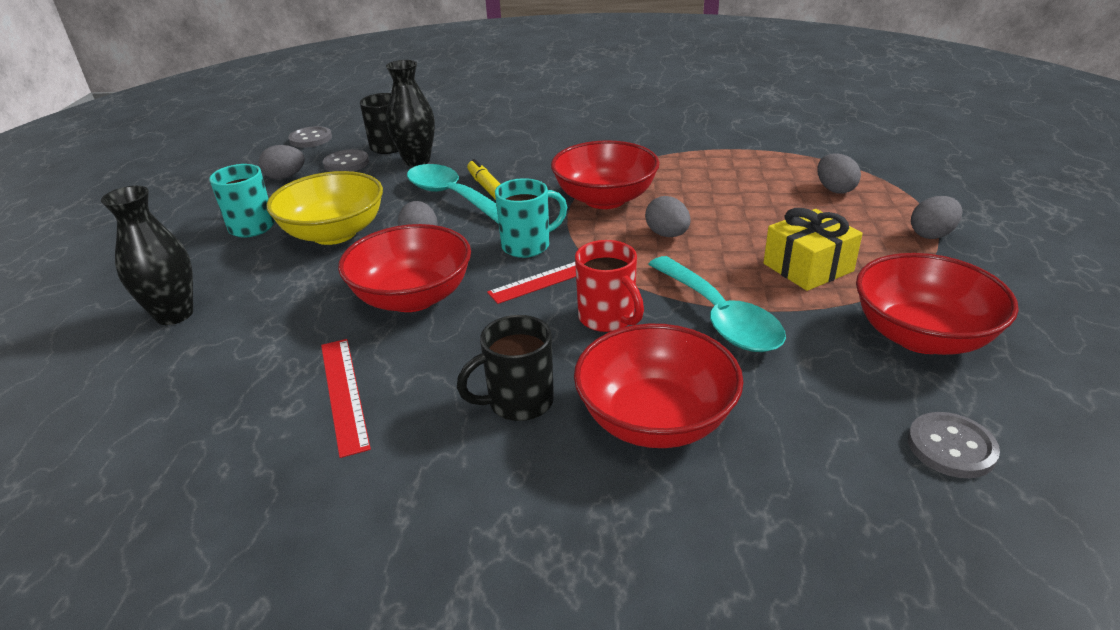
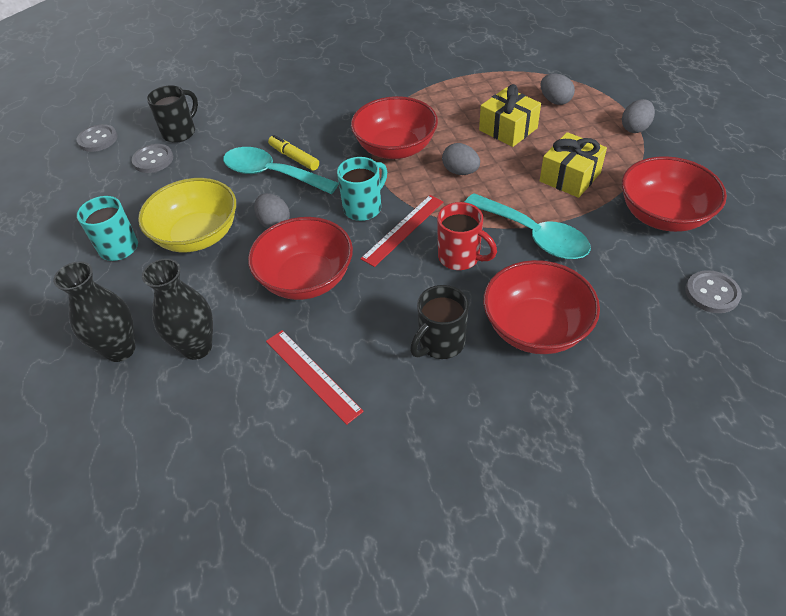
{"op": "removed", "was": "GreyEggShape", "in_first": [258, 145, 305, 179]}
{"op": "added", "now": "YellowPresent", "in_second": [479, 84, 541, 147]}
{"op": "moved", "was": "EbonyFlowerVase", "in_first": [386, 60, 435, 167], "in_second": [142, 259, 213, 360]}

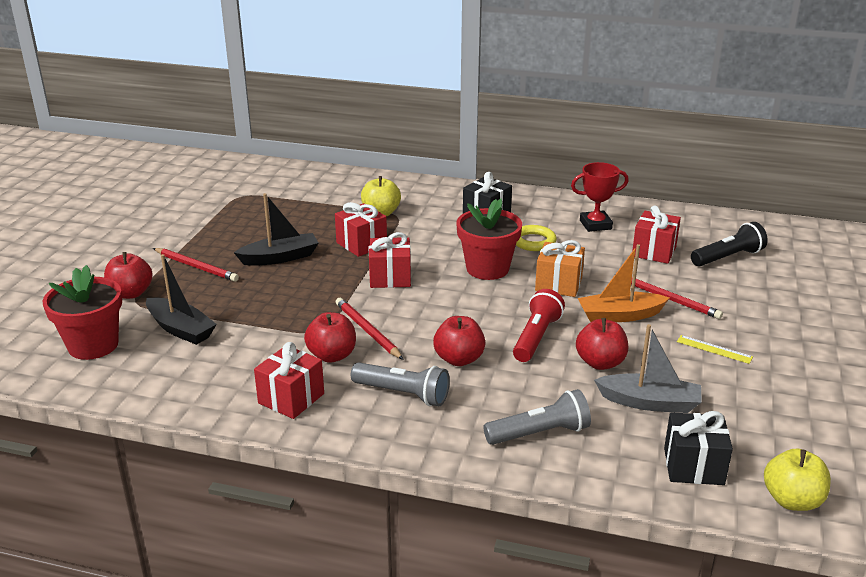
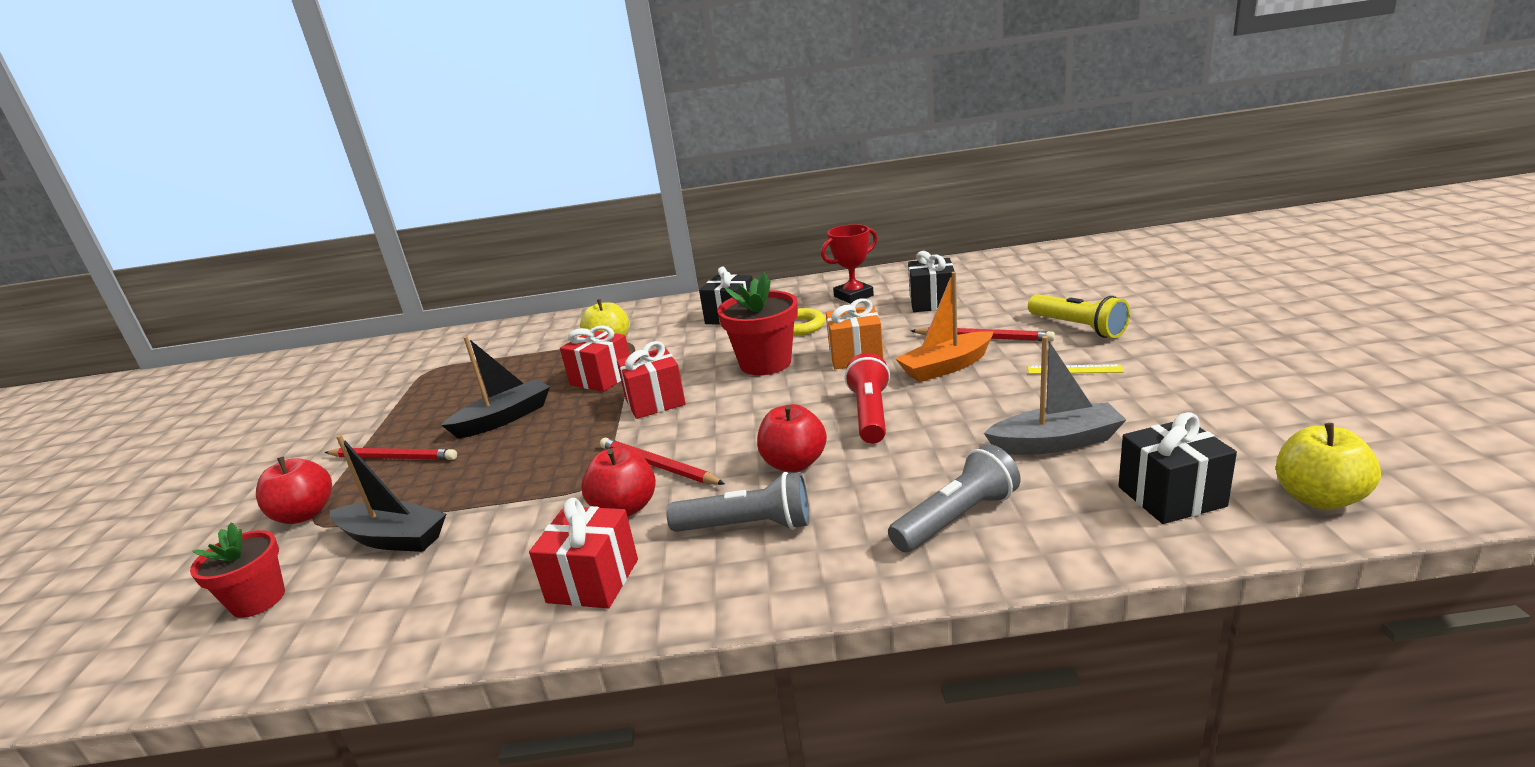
{"op": "removed", "was": "CrimsonAppleFruit", "in_first": [576, 318, 628, 370]}
{"op": "removed", "was": "EbonyFlashlight", "in_first": [691, 222, 768, 267]}
{"op": "added", "now": "YellowFlashlight", "in_second": [1028, 294, 1130, 338]}
{"op": "recoloured", "was": "CrimsonPresent", "now": "EbonyPresent", "in_first": [632, 206, 681, 264], "in_second": [908, 251, 955, 312]}
{"op": "resized", "was": "CrimsonPottedPlant", "in_first": [42, 265, 122, 360], "in_second": [190, 522, 285, 618], "ratio": 0.65}

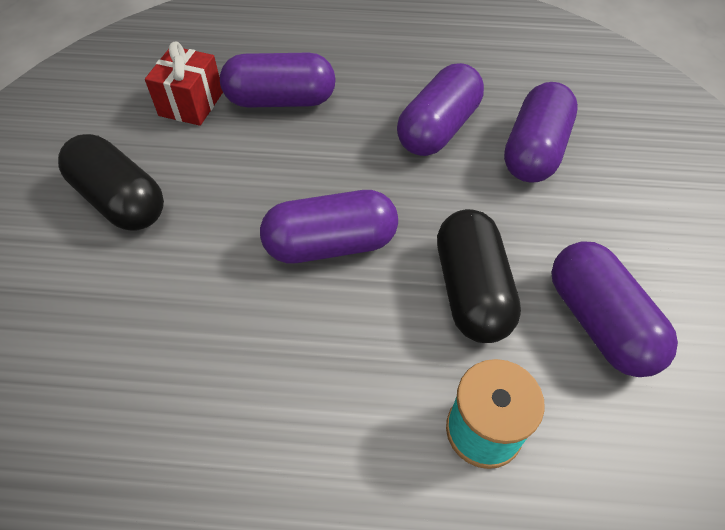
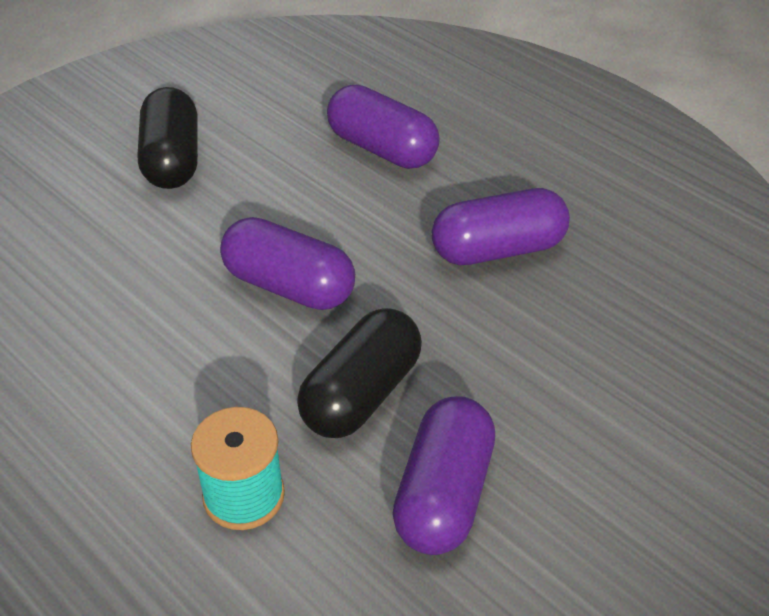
{"op": "removed", "was": "CrimsonPresent", "in_first": [145, 42, 223, 126]}
{"op": "removed", "was": "PurplePillShape", "in_first": [504, 82, 578, 183]}

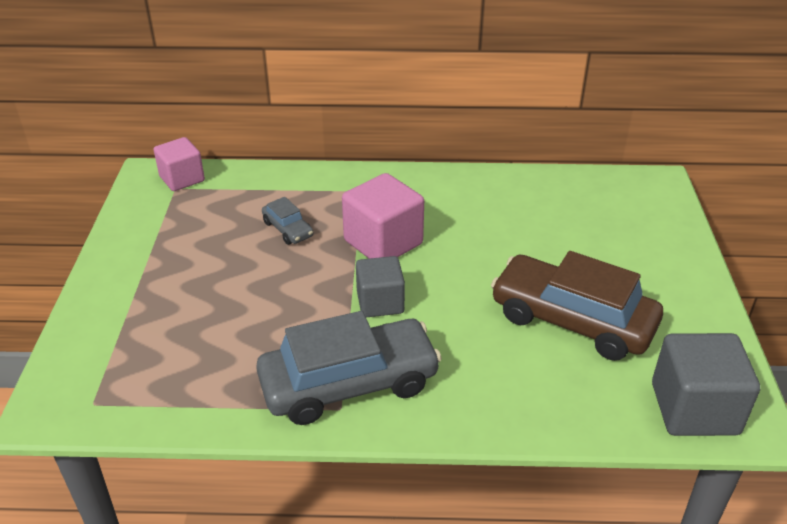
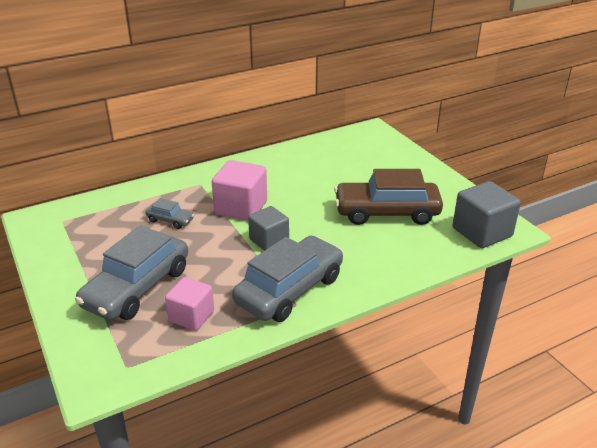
{"op": "added", "now": "GreyAutomobile", "in_second": [75, 225, 188, 320]}
{"op": "moved", "was": "RosyCube", "in_first": [154, 137, 205, 191], "in_second": [165, 277, 214, 331]}

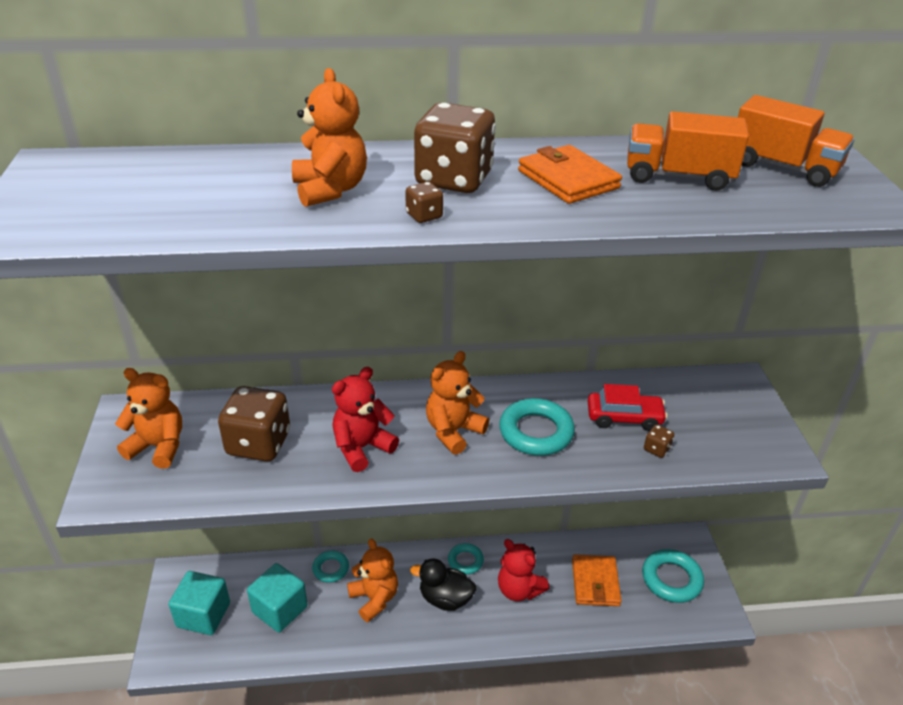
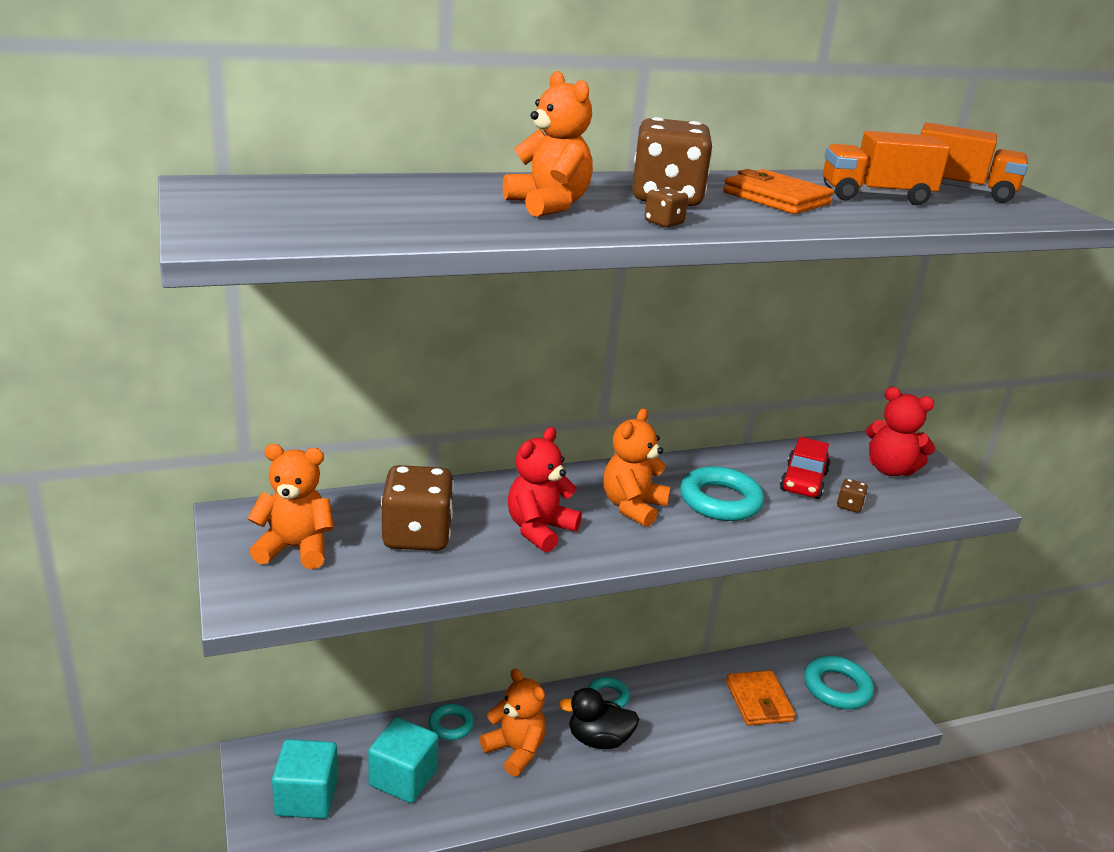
{"op": "moved", "was": "CrimsonStuffedBear", "in_first": [498, 539, 549, 601], "in_second": [866, 387, 935, 476]}
{"op": "turned", "was": "CrimsonAutomobile", "in_first": [588, 384, 668, 431], "in_second": [780, 437, 830, 499], "clockwise": 120}

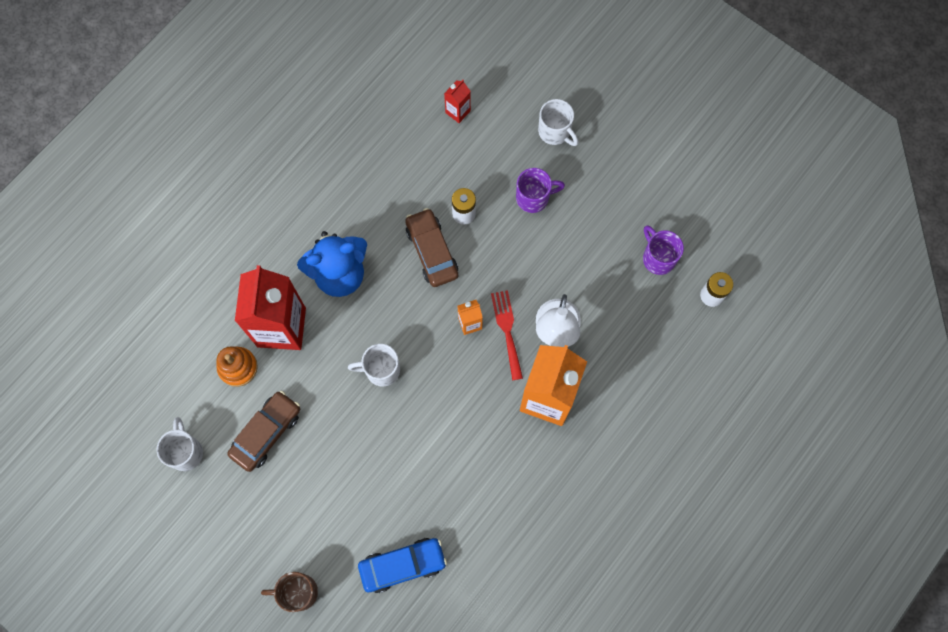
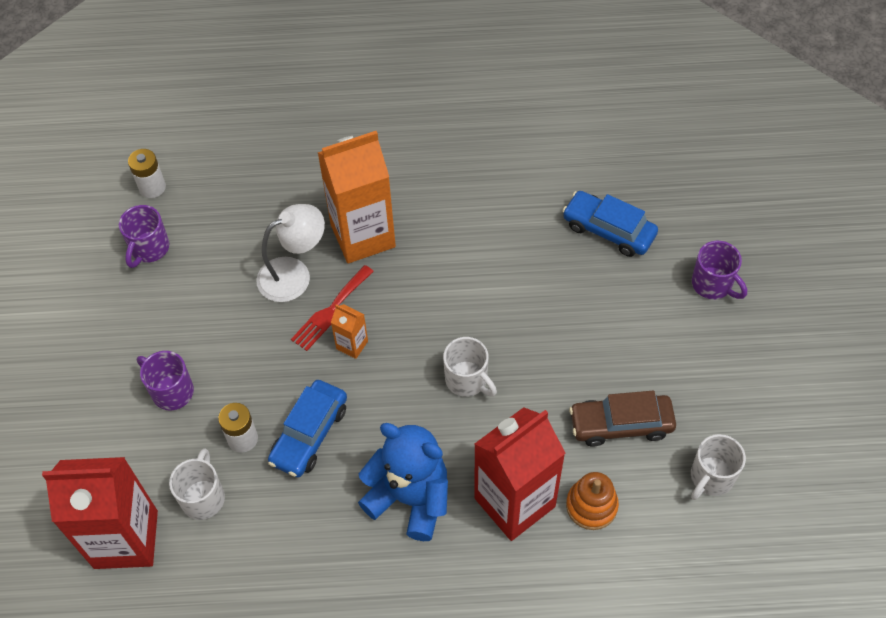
{"op": "moved", "was": "WhiteMug", "in_first": [538, 99, 578, 146], "in_second": [169, 448, 225, 520]}
{"op": "recoloured", "was": "BrownMug", "now": "PurpleMug", "in_first": [261, 572, 318, 612], "in_second": [692, 241, 747, 299]}
{"op": "recoloured", "was": "BrownAutomobile", "now": "RoyalBlueAutomobile", "in_first": [405, 208, 458, 287], "in_second": [268, 380, 347, 478]}
{"op": "resized", "was": "CrimsonCarton", "in_first": [444, 80, 471, 123], "in_second": [42, 457, 158, 569], "ratio": 2.31}

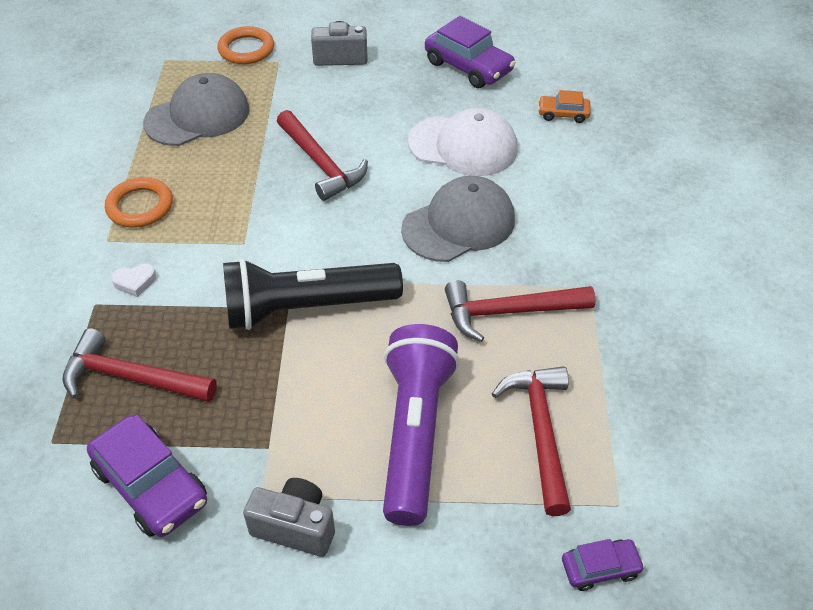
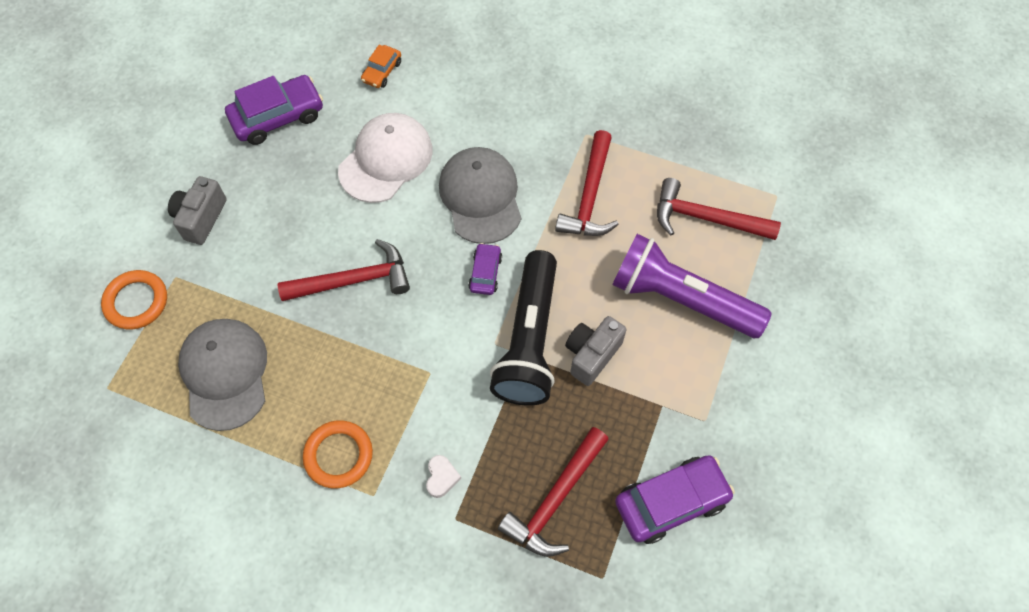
{"op": "moved", "was": "GreyCamera", "in_first": [243, 478, 335, 557], "in_second": [565, 316, 626, 386]}
{"op": "moved", "was": "PurpleAutomobile", "in_first": [562, 539, 645, 591], "in_second": [468, 243, 502, 295]}

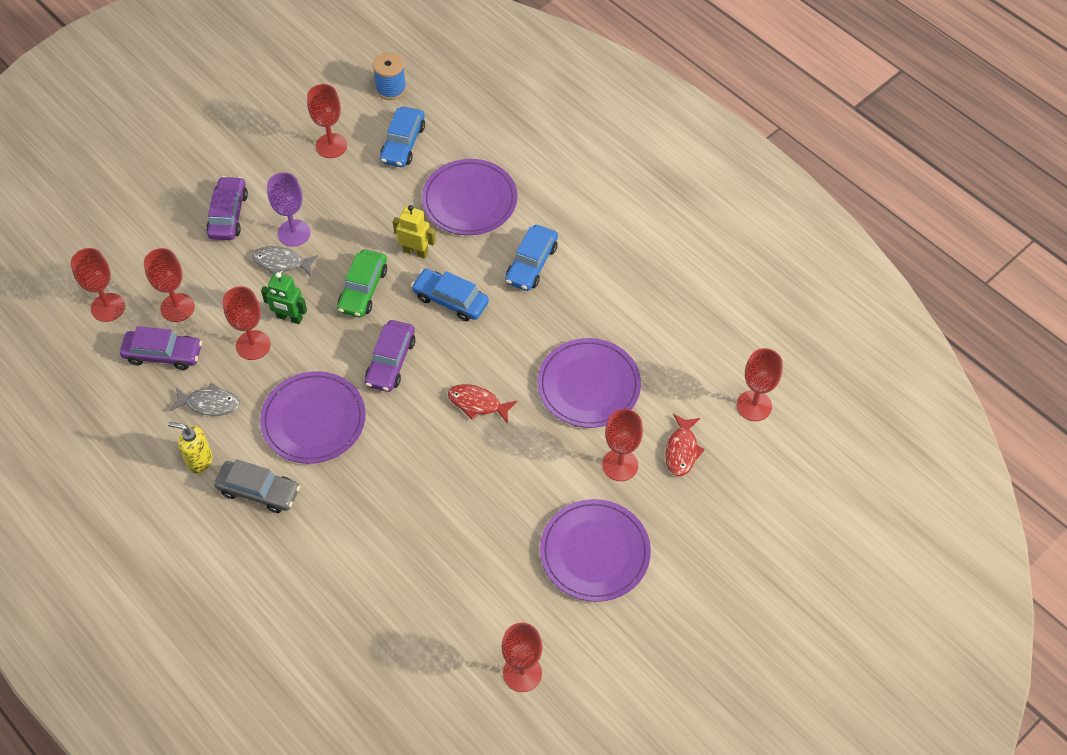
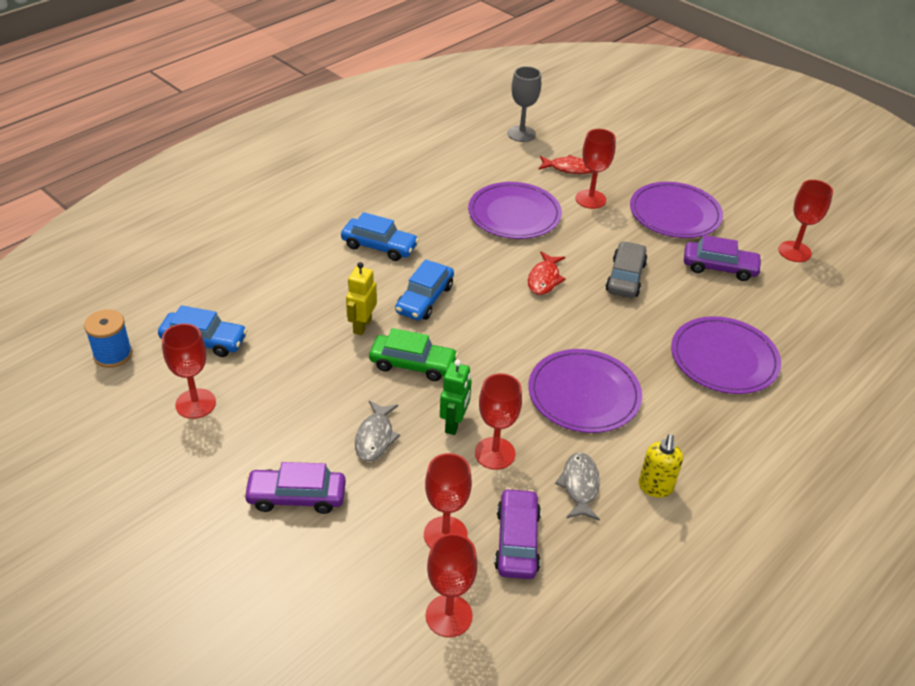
{"op": "removed", "was": "PurpleChalice", "in_first": [267, 172, 311, 247]}
{"op": "moved", "was": "GreyAutomobile", "in_first": [214, 459, 300, 513], "in_second": [606, 241, 648, 298]}
{"op": "moved", "was": "PurpleAutomobile", "in_first": [365, 320, 415, 392], "in_second": [684, 235, 762, 281]}
{"op": "moved", "was": "PurplePlate", "in_first": [422, 159, 517, 235], "in_second": [671, 316, 781, 394]}
{"op": "recoloured", "was": "CrimsonChalice", "now": "GreyChalice", "in_first": [737, 348, 783, 421], "in_second": [508, 66, 541, 142]}

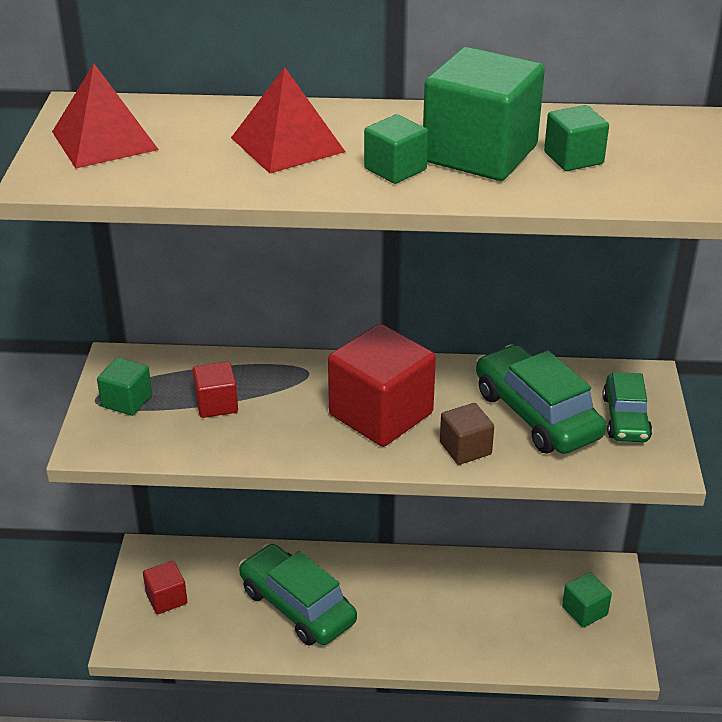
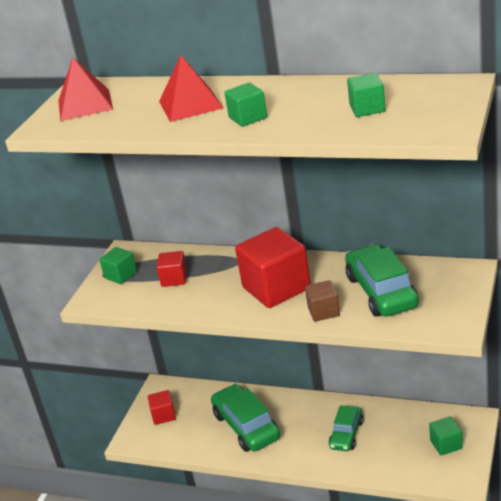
{"op": "removed", "was": "GreenCube", "in_first": [423, 47, 545, 181]}
{"op": "moved", "was": "GreenAutomobile", "in_first": [602, 372, 652, 442], "in_second": [329, 405, 363, 451]}

